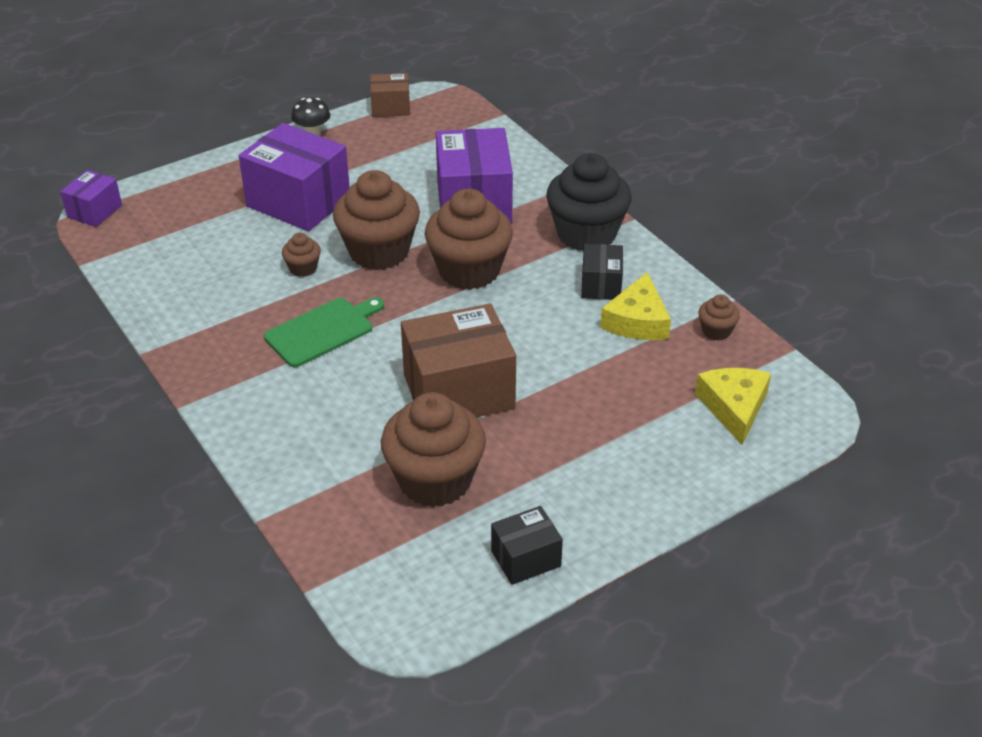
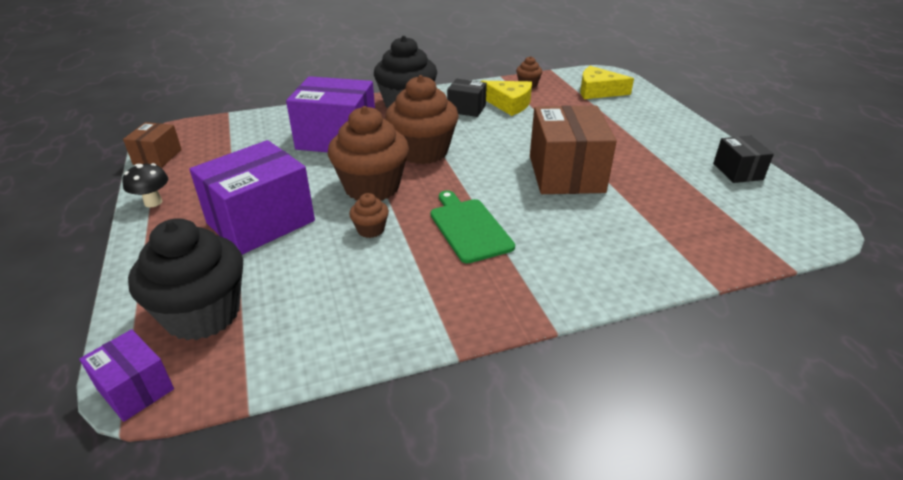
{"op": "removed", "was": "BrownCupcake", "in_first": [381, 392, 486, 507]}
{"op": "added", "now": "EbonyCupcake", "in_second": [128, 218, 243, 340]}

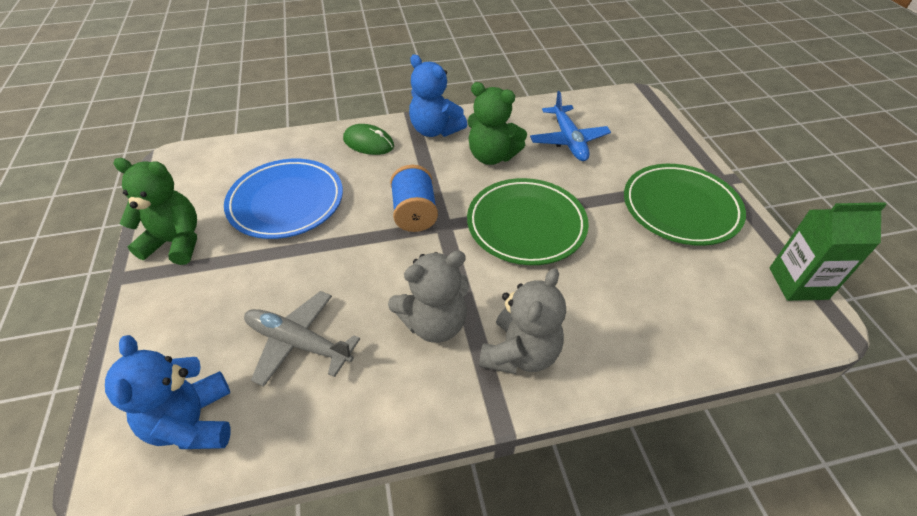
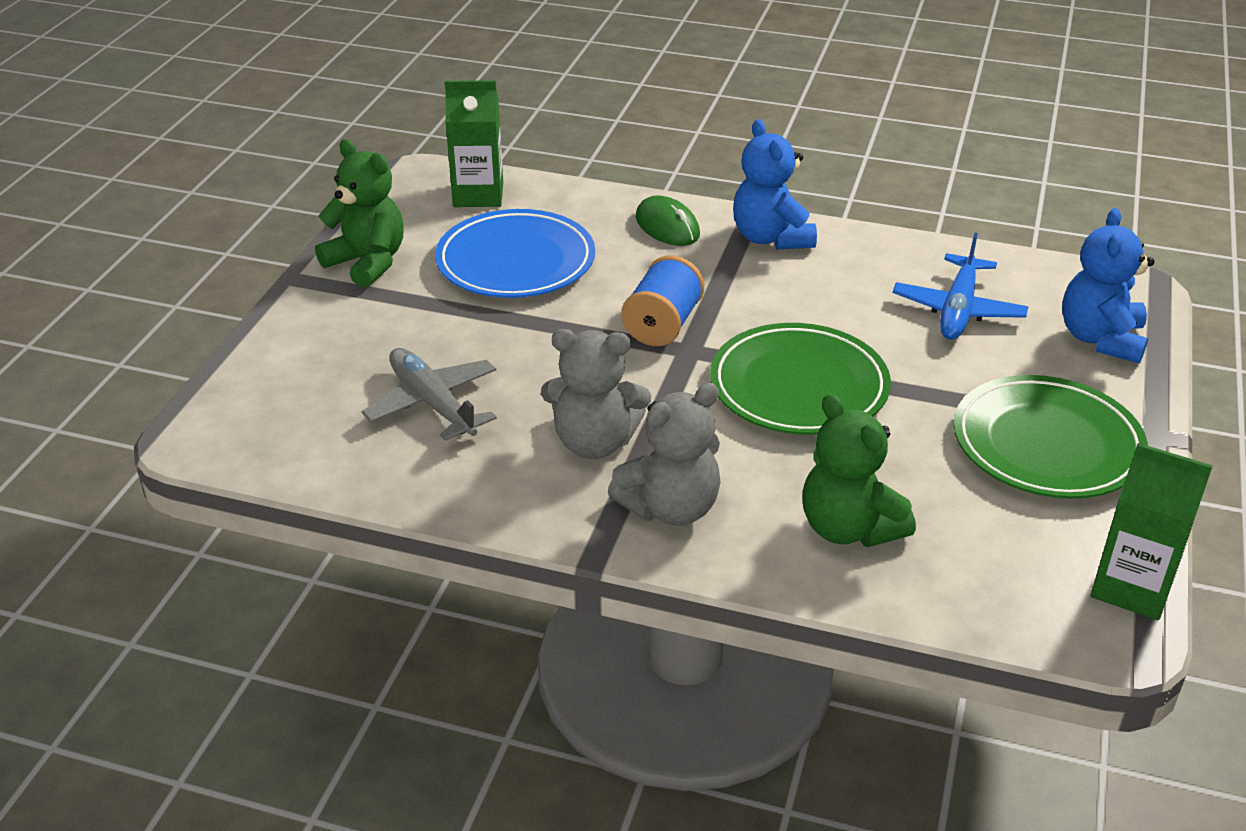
{"op": "added", "now": "GreenCarton", "in_second": [445, 80, 503, 207]}
{"op": "moved", "was": "RoyalBlueStuffedBear", "in_first": [105, 335, 231, 449], "in_second": [1062, 208, 1155, 364]}
{"op": "moved", "was": "GreenStuffedBear", "in_first": [468, 82, 527, 165], "in_second": [803, 394, 916, 547]}

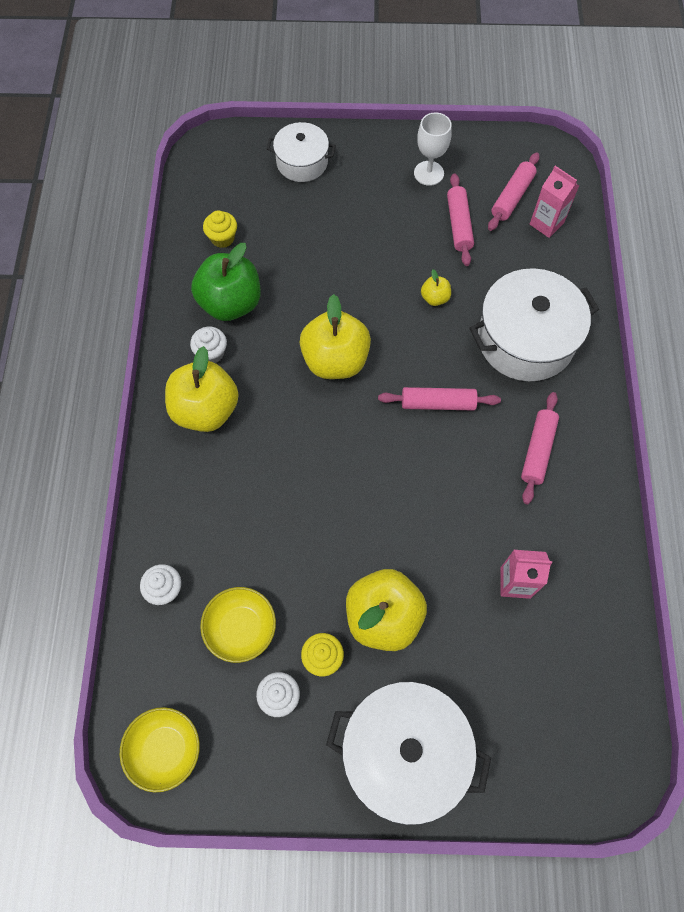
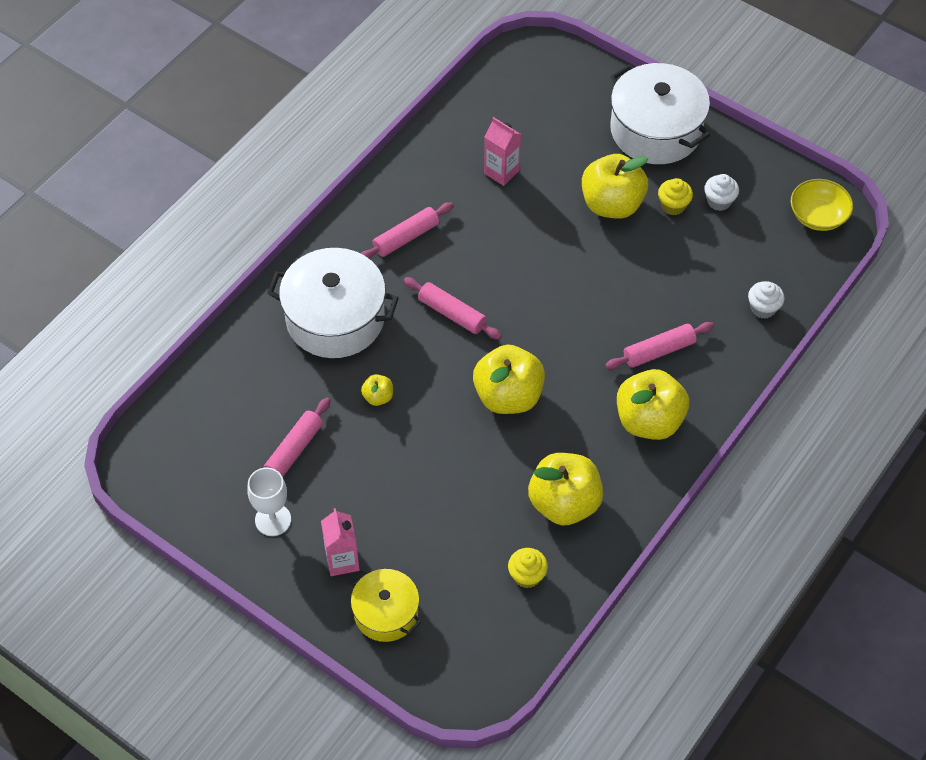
{"op": "removed", "was": "WhiteCupcake", "in_first": [190, 327, 227, 363]}
{"op": "removed", "was": "YellowServingBowl", "in_first": [200, 587, 276, 663]}
{"op": "moved", "was": "RosyPastryRoller", "in_first": [488, 152, 539, 231], "in_second": [605, 322, 714, 369]}
{"op": "moved", "was": "RosyCarton", "in_first": [530, 166, 579, 238], "in_second": [321, 508, 360, 576]}
{"op": "recoloured", "was": "GreenAppleFruit", "now": "YellowAppleFruit", "in_first": [191, 243, 261, 321], "in_second": [528, 453, 603, 526]}
{"op": "recoloured", "was": "WhiteStockpot", "now": "YellowStockpot", "in_first": [267, 122, 336, 182], "in_second": [350, 569, 421, 642]}

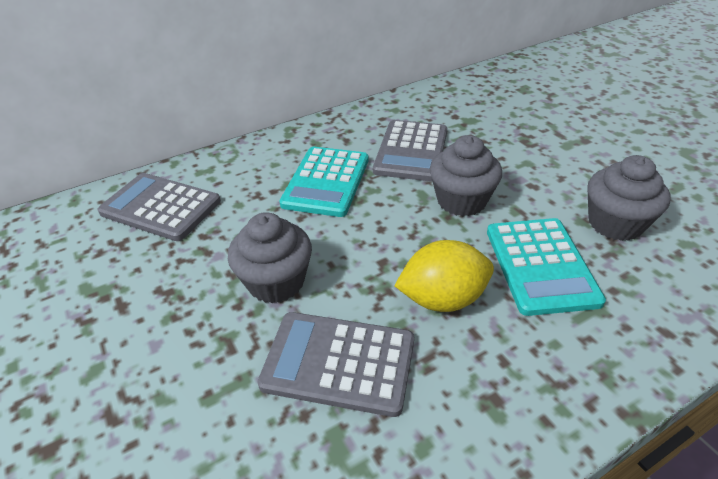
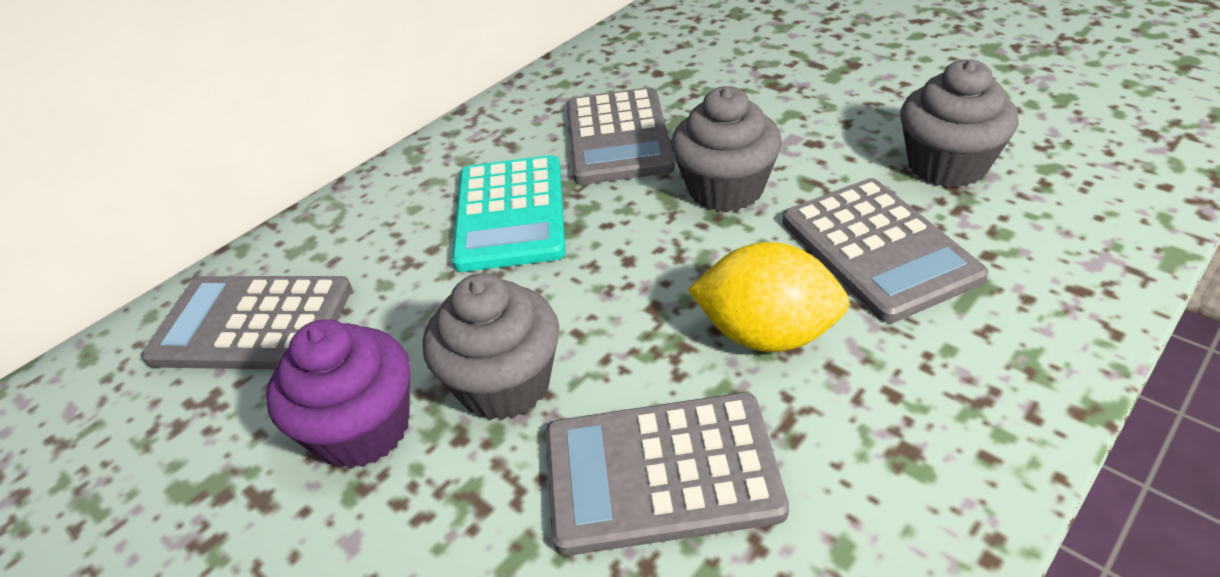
{"op": "added", "now": "PurpleCupcake", "in_second": [266, 319, 410, 469]}
{"op": "recoloured", "was": "AquaPocketCalculator", "now": "GreyPocketCalculator", "in_first": [487, 218, 606, 316], "in_second": [783, 178, 988, 323]}
{"op": "turned", "was": "YellowCitrusFruit", "in_first": [394, 240, 494, 312], "in_second": [688, 242, 850, 352], "clockwise": 45}

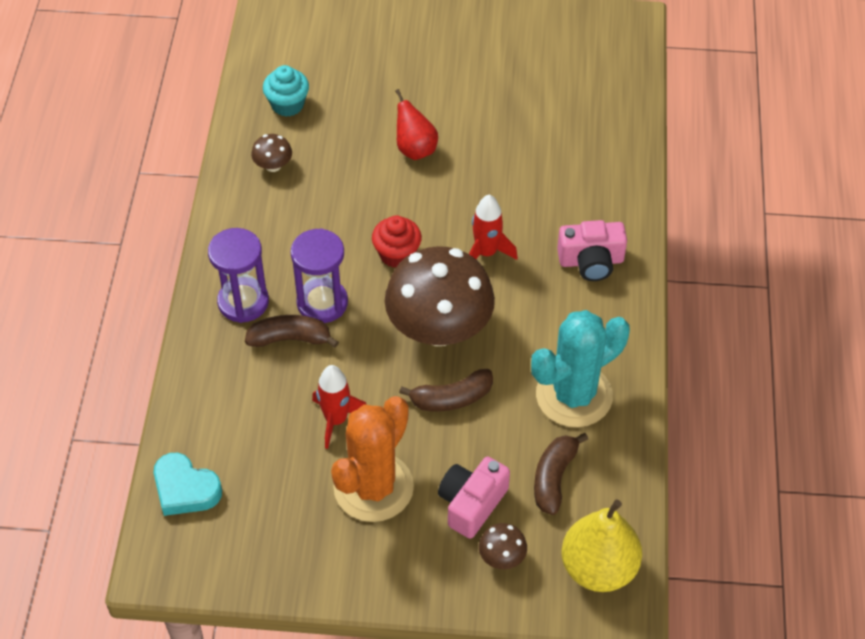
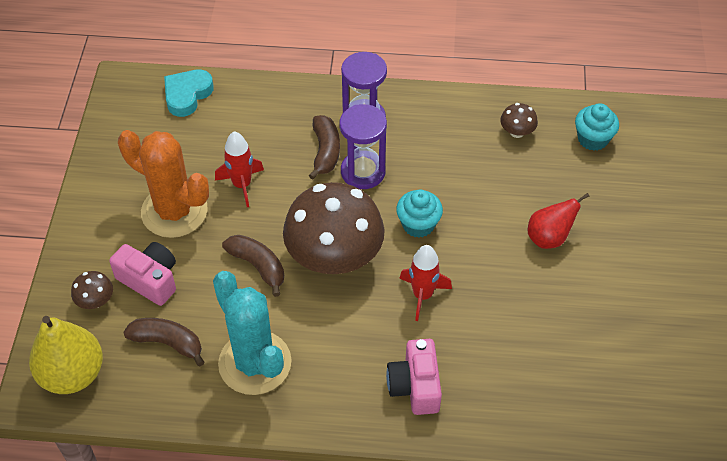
{"op": "recoloured", "was": "CrimsonCupcake", "now": "AquaCupcake", "in_first": [372, 216, 422, 268], "in_second": [396, 190, 443, 238]}
{"op": "turned", "was": "BrownBanana", "in_first": [399, 369, 493, 411], "in_second": [222, 235, 284, 297], "clockwise": 150}

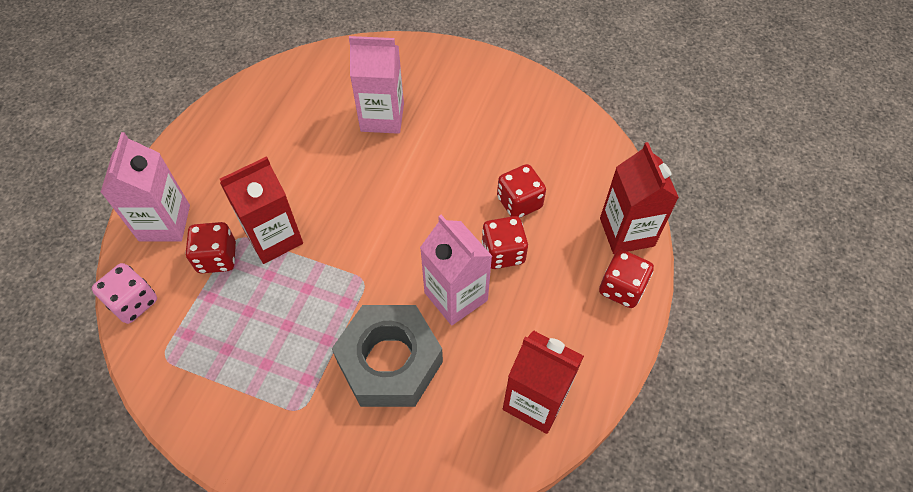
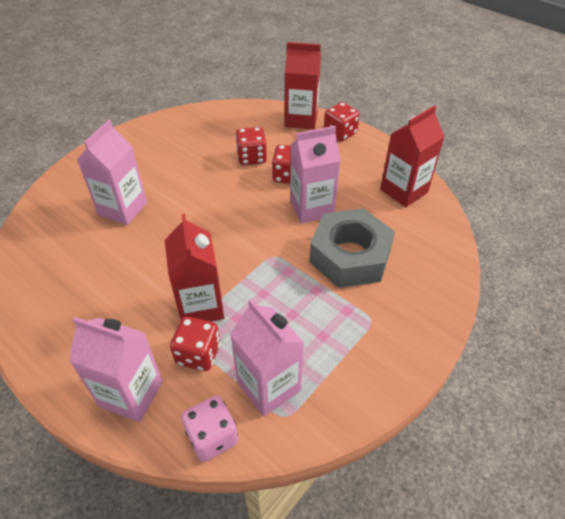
{"op": "added", "now": "RosyCarton", "in_second": [230, 299, 304, 416]}

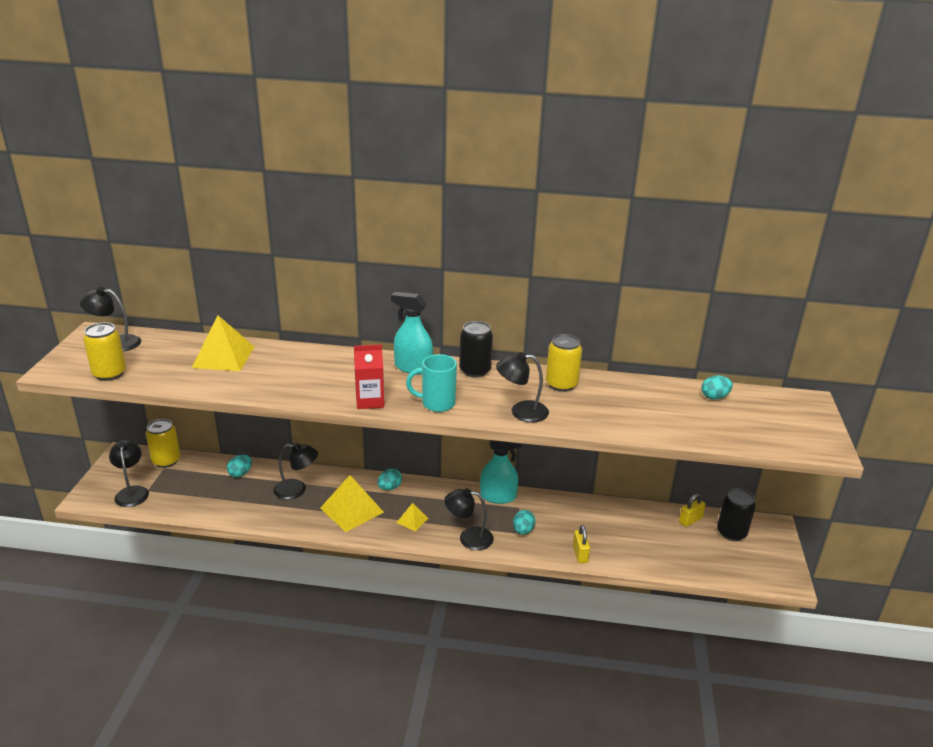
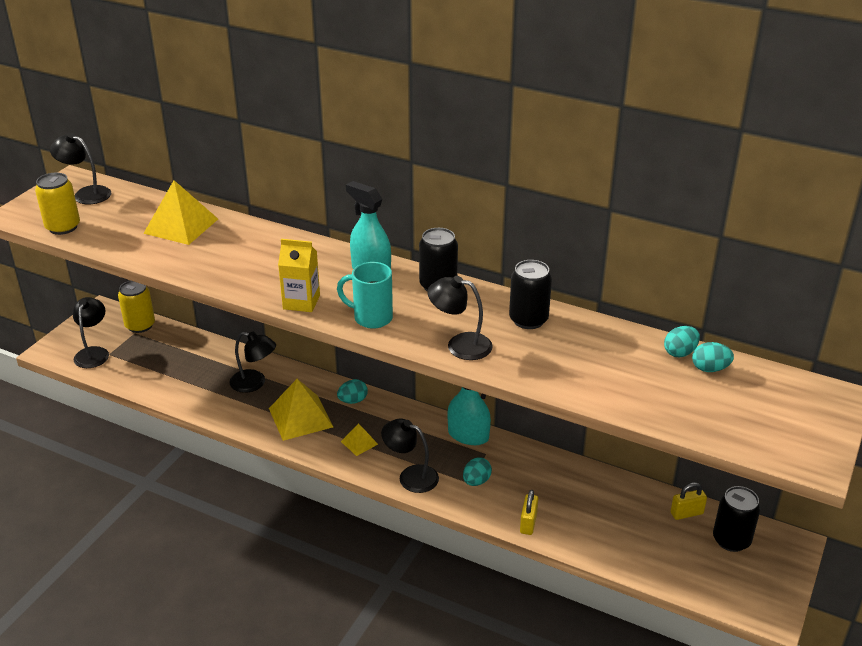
{"op": "moved", "was": "AquaEggShape", "in_first": [227, 455, 252, 477], "in_second": [664, 326, 700, 357]}
{"op": "recoloured", "was": "CrimsonCarton", "now": "YellowCarton", "in_first": [354, 344, 384, 409], "in_second": [278, 239, 320, 312]}
{"op": "recoloured", "was": "YellowTin", "now": "EbonyTin", "in_first": [546, 334, 582, 392], "in_second": [509, 260, 552, 329]}

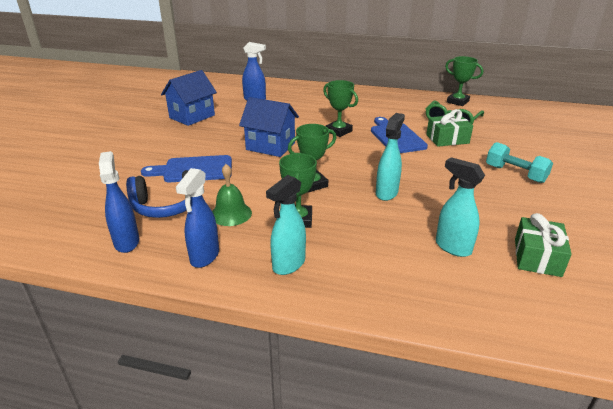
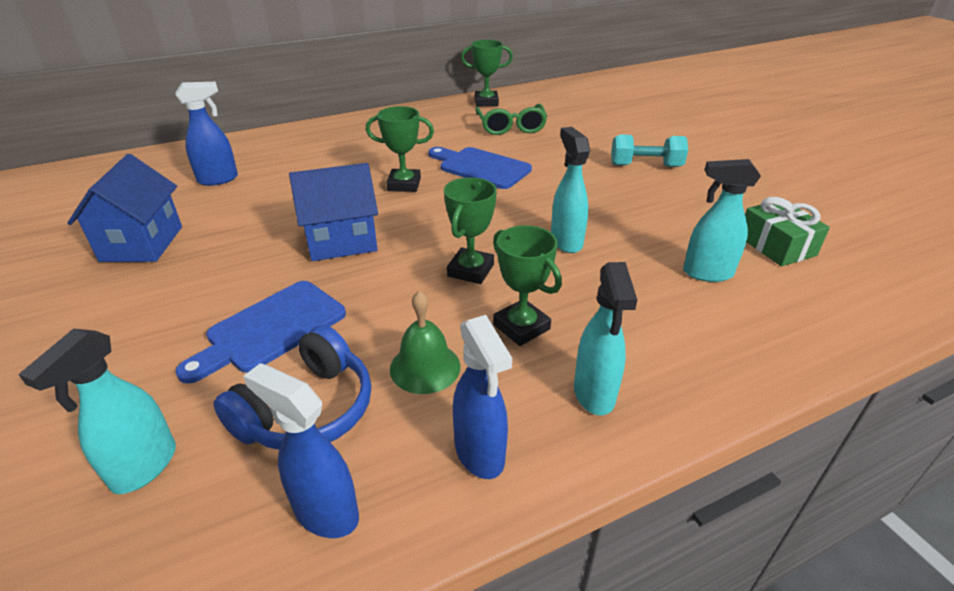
{"op": "removed", "was": "GreenPresent", "in_first": [426, 109, 473, 147]}
{"op": "added", "now": "AquaSprayBottle", "in_second": [18, 328, 176, 494]}

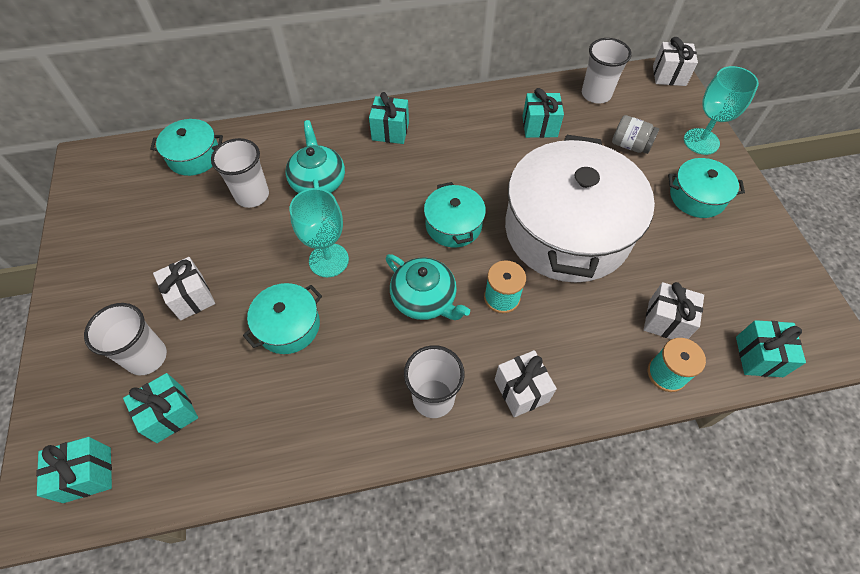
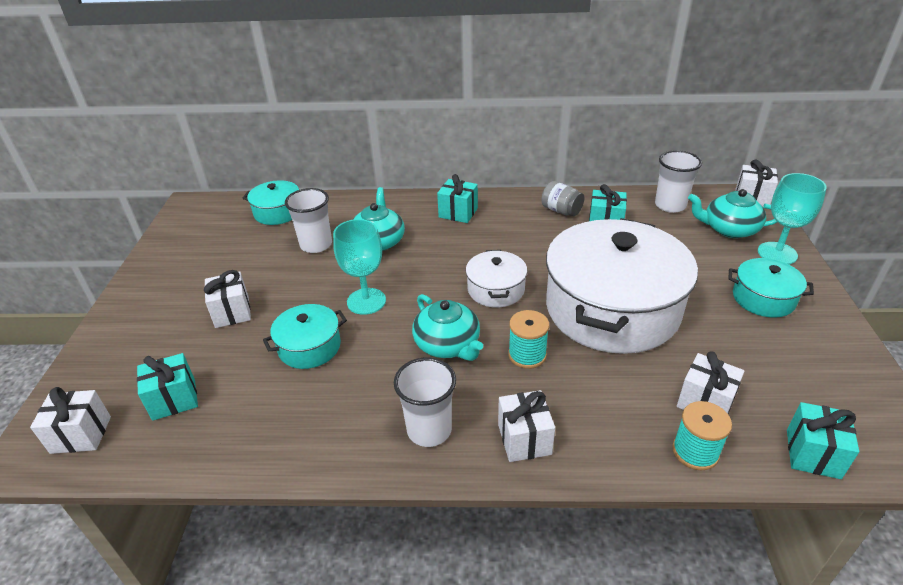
{"op": "removed", "was": "WhiteTumbler", "in_first": [84, 303, 167, 375]}
{"op": "added", "now": "AquaChinaTeapot", "in_second": [688, 189, 777, 238]}
{"op": "moved", "was": "GreyPreserveJar", "in_first": [612, 115, 659, 154], "in_second": [541, 181, 584, 216]}
{"op": "recoloured", "was": "AquaPresent", "now": "WhitePresent", "in_first": [36, 437, 112, 503], "in_second": [30, 387, 111, 454]}
{"op": "recoloured", "was": "AquaStockpot", "now": "WhiteStockpot", "in_first": [424, 182, 486, 247], "in_second": [466, 250, 527, 308]}

